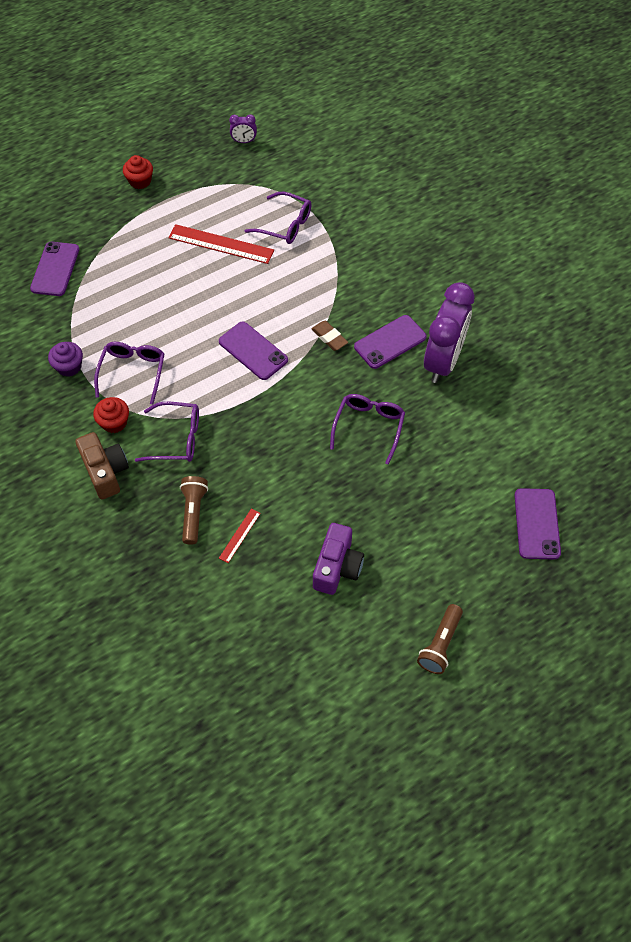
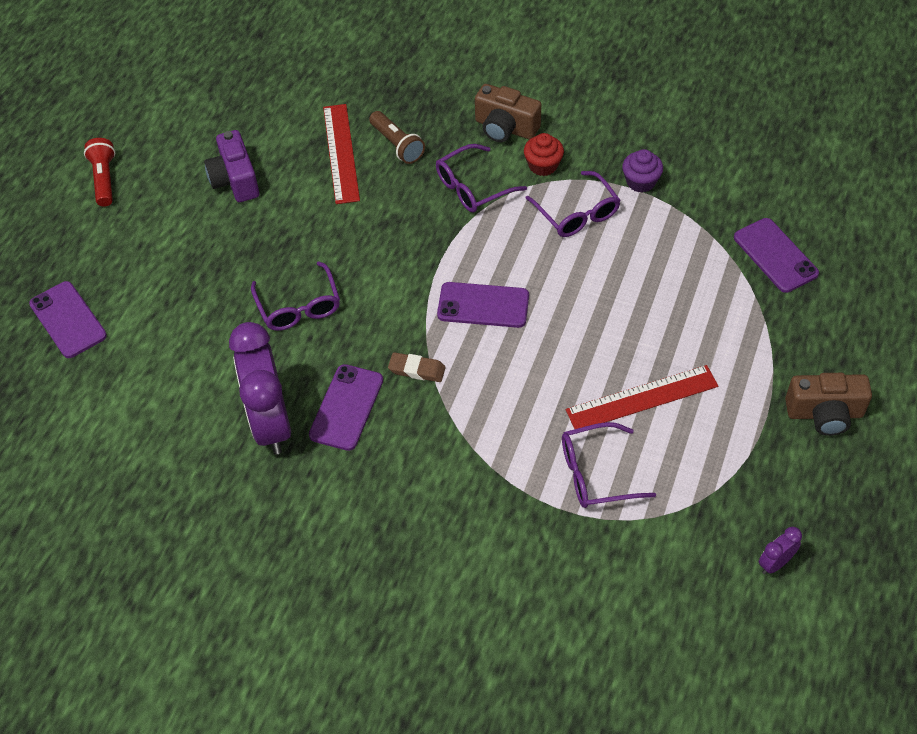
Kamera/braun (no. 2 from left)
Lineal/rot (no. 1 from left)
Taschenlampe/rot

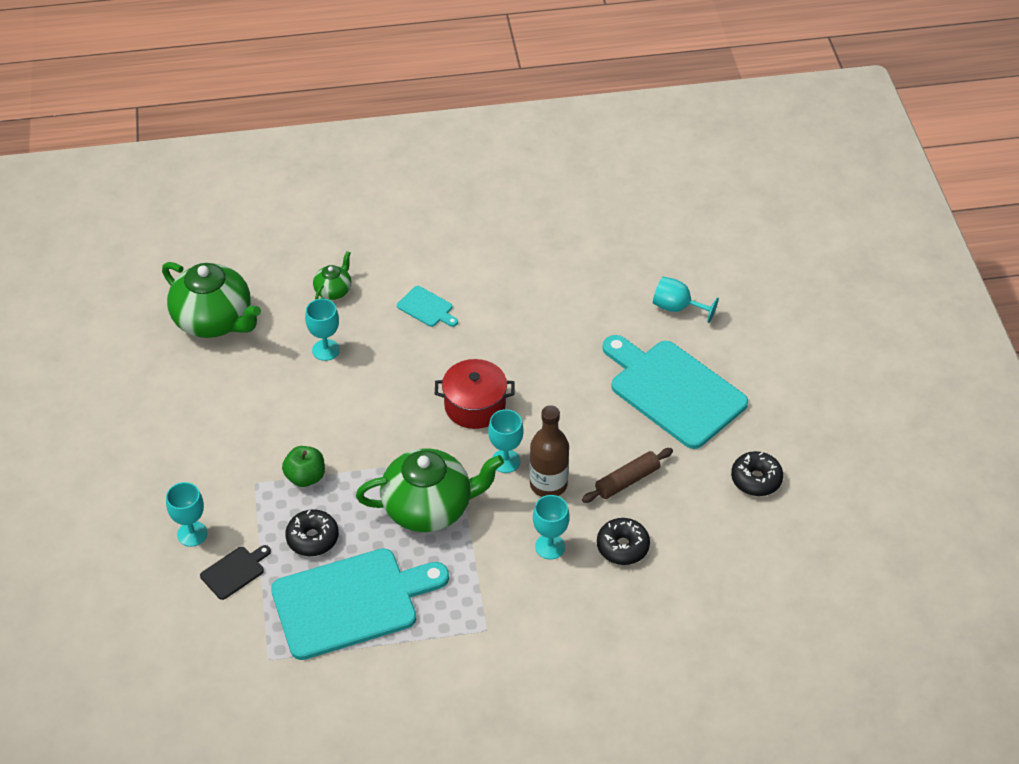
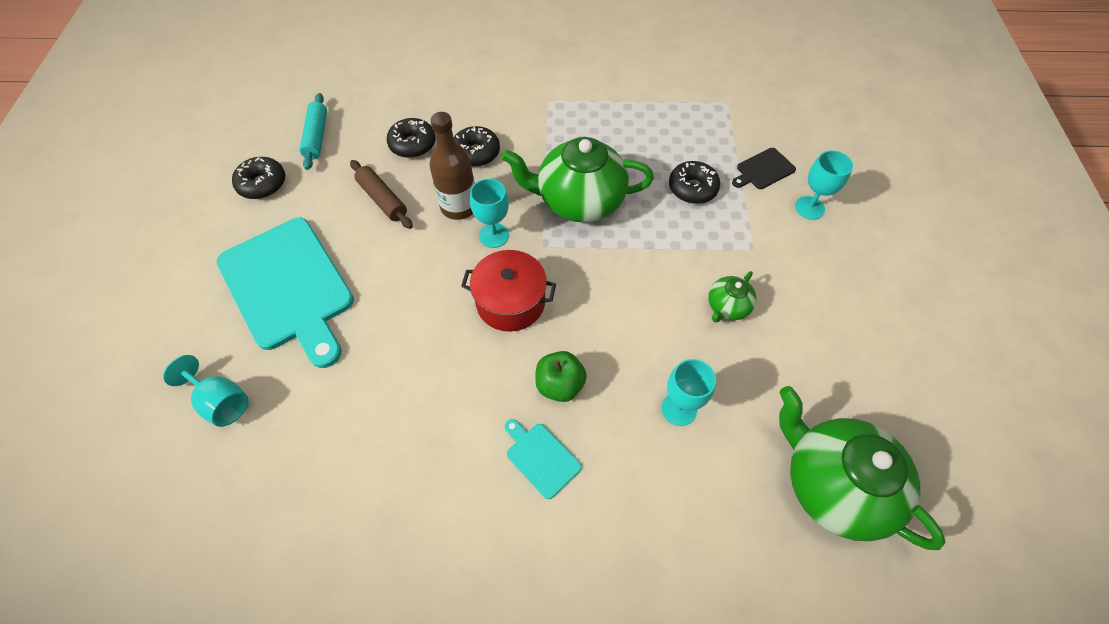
Teekanne/grün (no. 2 from left)
Apfel/grün
Nudelholz/braun
Donut/schwarz (no. 3 from left)
Schneidebrett/türkis (no. 1 from left in the first image)
Nudelholz/türkis

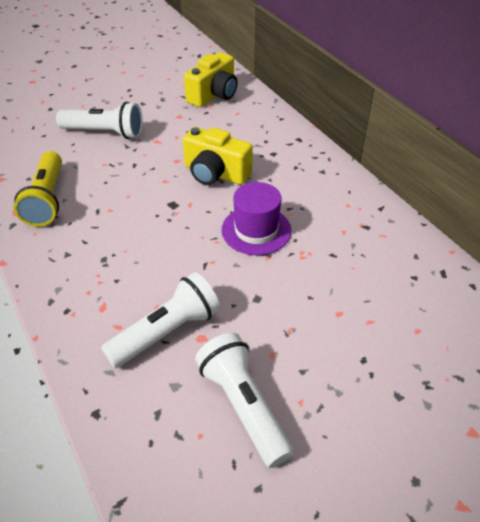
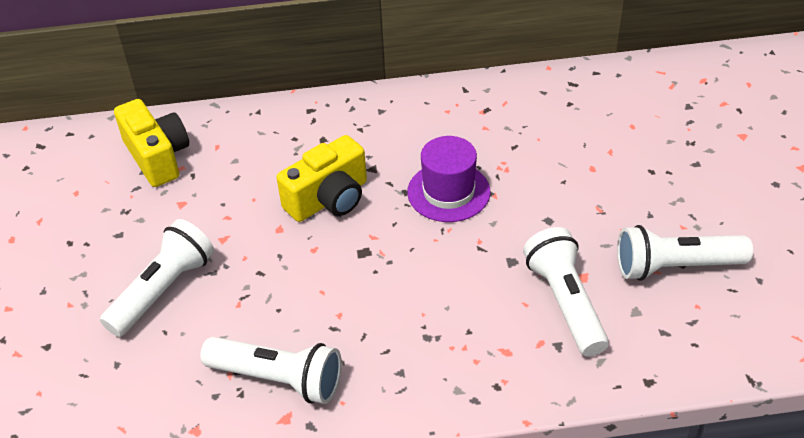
Taschenlampe/weiß (no. 2 from left)

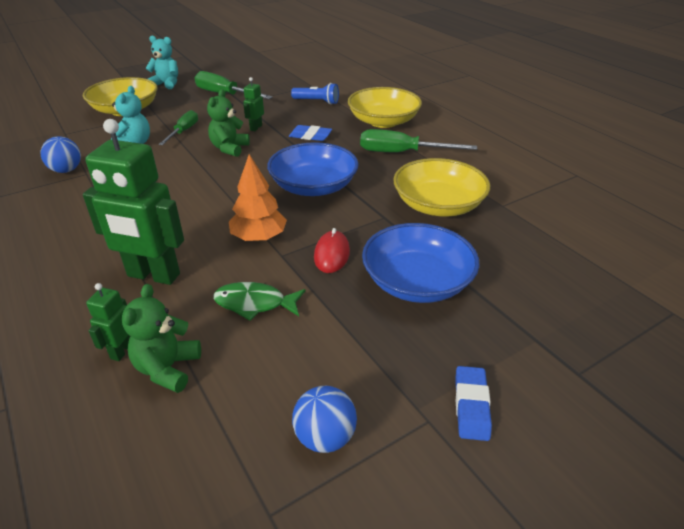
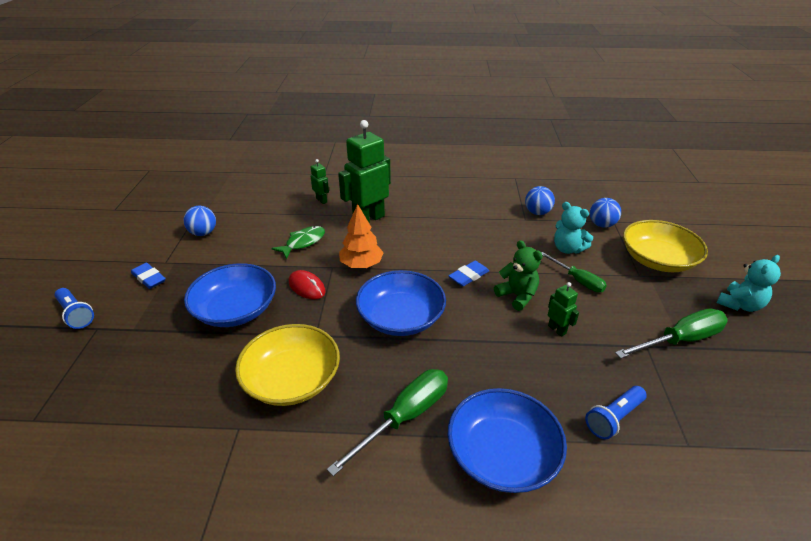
Schüssel/blau (no. 3 from left)
Radiergummi/blau (no. 2 from left)
Teddybär/grün (no. 1 from left in the first image)
Ball/blau (no. 3 from left)
Taschenlampe/blau (no. 1 from left)

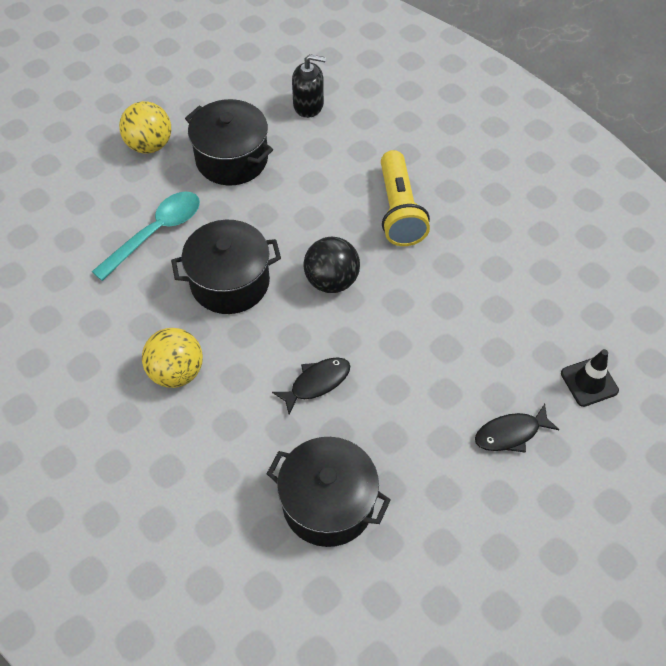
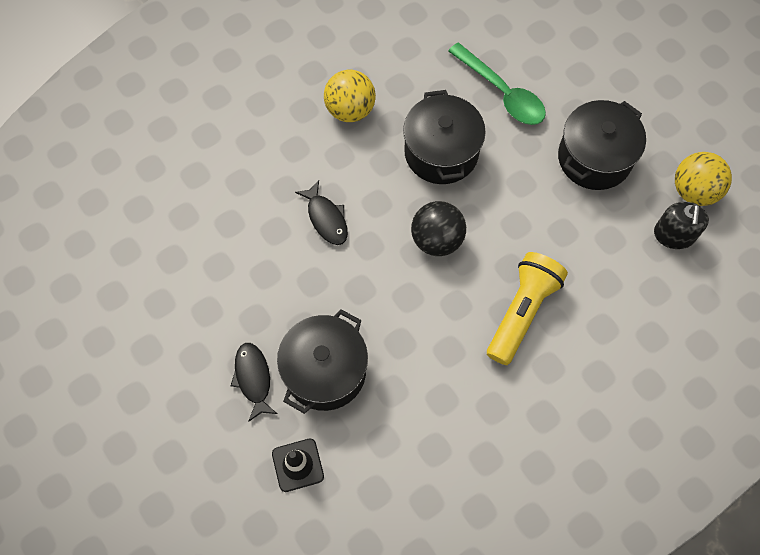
Ball/gelb (no. 2 from left)
Taschenlampe/gelb
Löffel/grün
Kochtopf/schwarz (no. 1 from left)

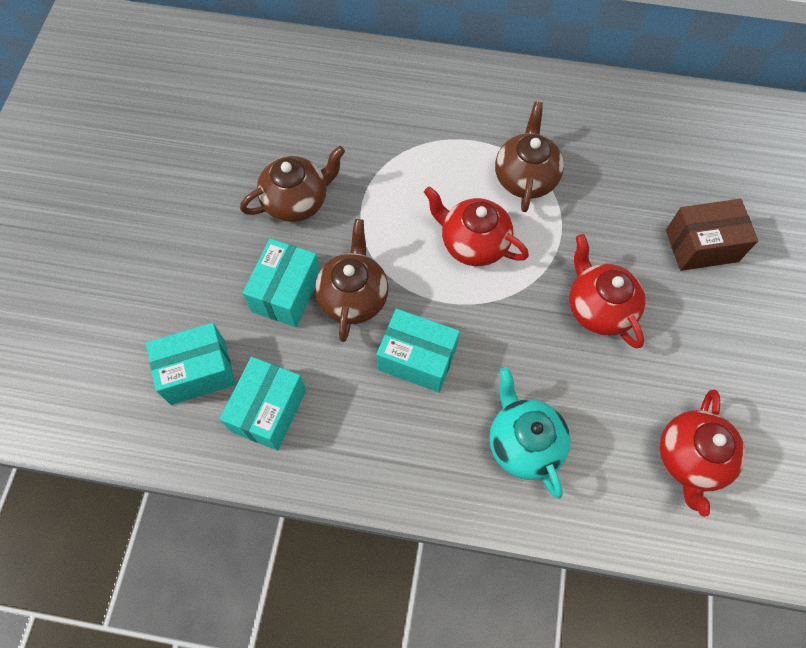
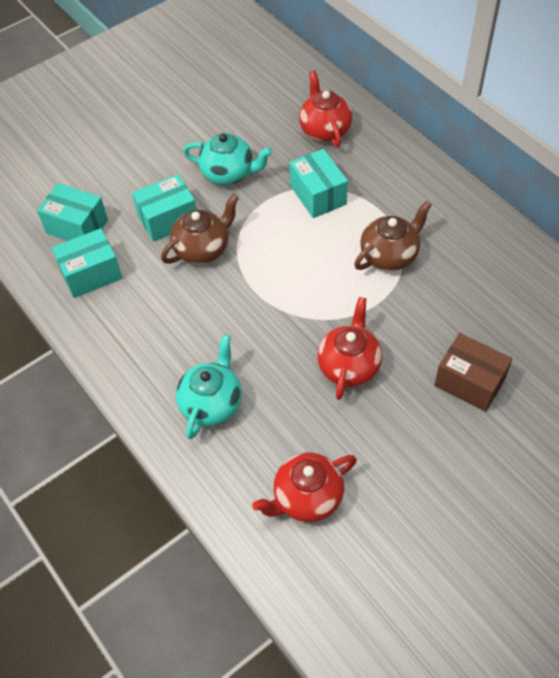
Teekanne/türkis (no. 2 from left)
Teekanne/rot (no. 2 from left)
Schachtel/türkis (no. 4 from left)

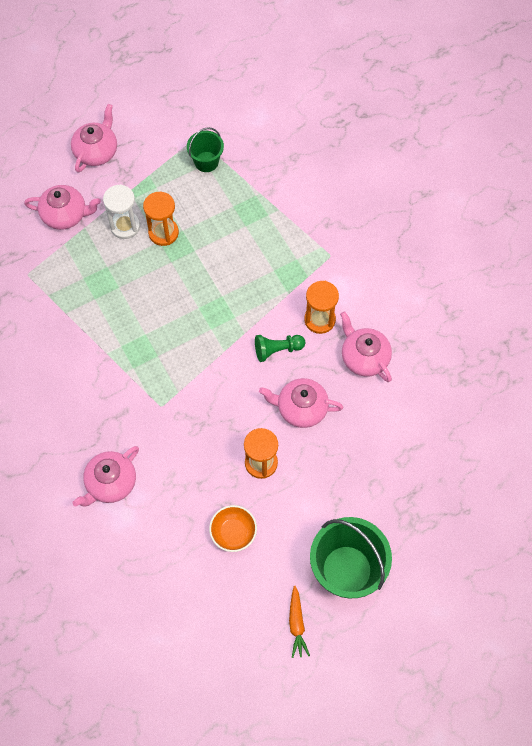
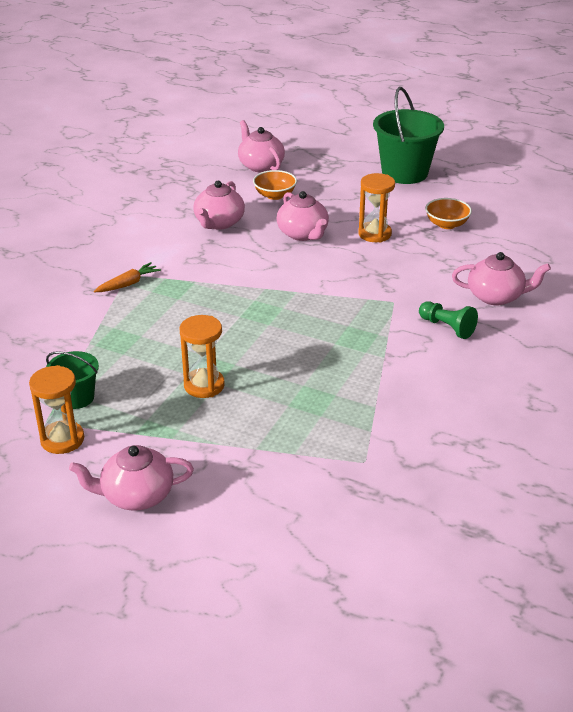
Sanduhr/weiß
Teekanne/rosa (no. 3 from left)
Sanduhr/orange (no. 1 from left)
Bauer/grün
Karotte/orange
Schüssel/orange (no. 1 from left)

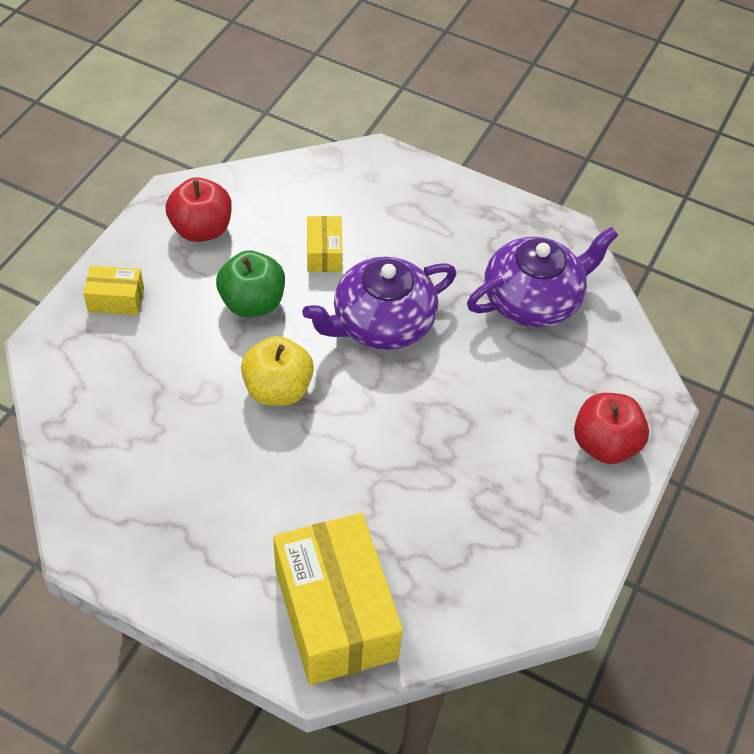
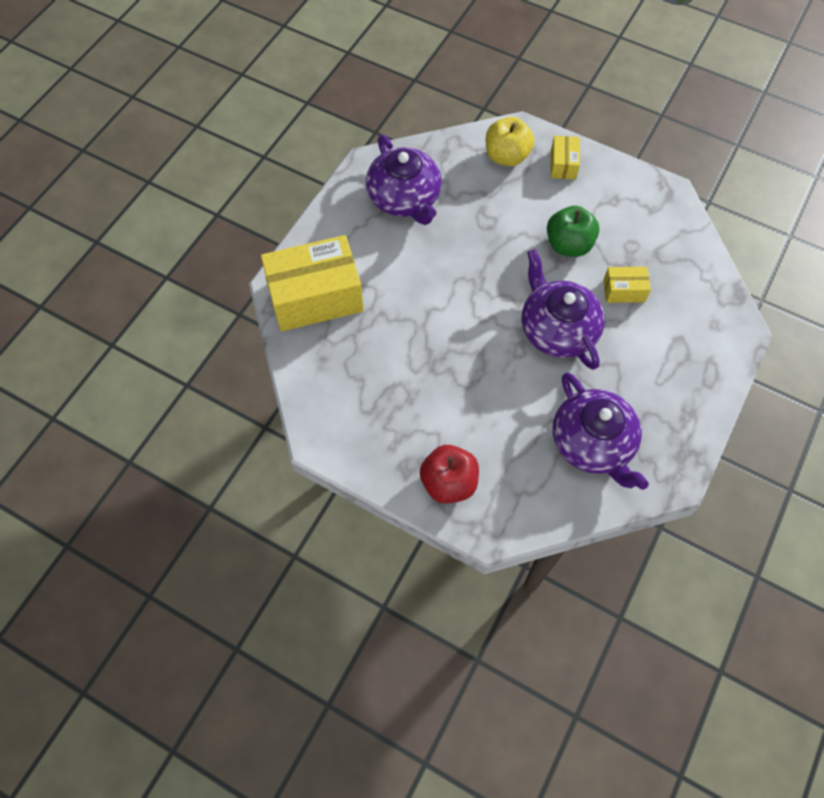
Apfel/rot (no. 1 from left in the first image)
Apfel/gelb
Teekanne/lila (no. 1 from left)

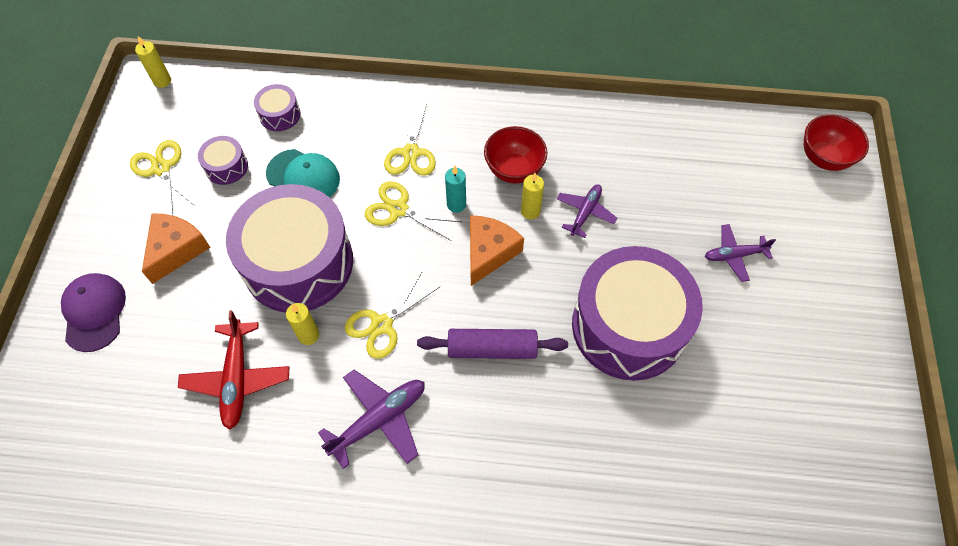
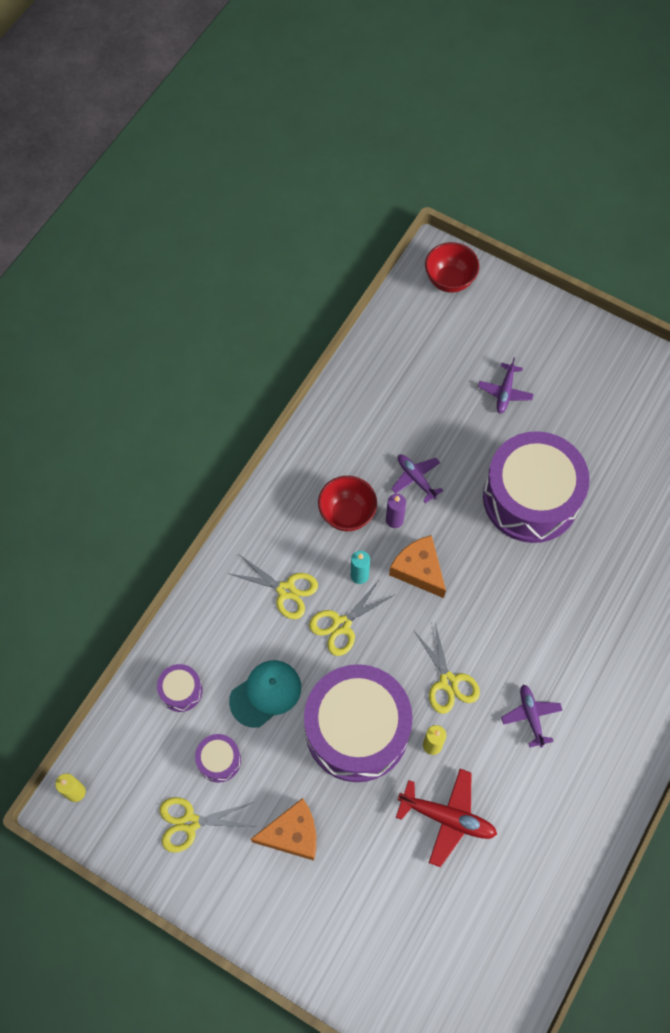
Kerze/lila
Käse/orange (no. 1 from left)
Kappe/lila
Nudelholz/lila
Flugzeug/lila (no. 3 from left)

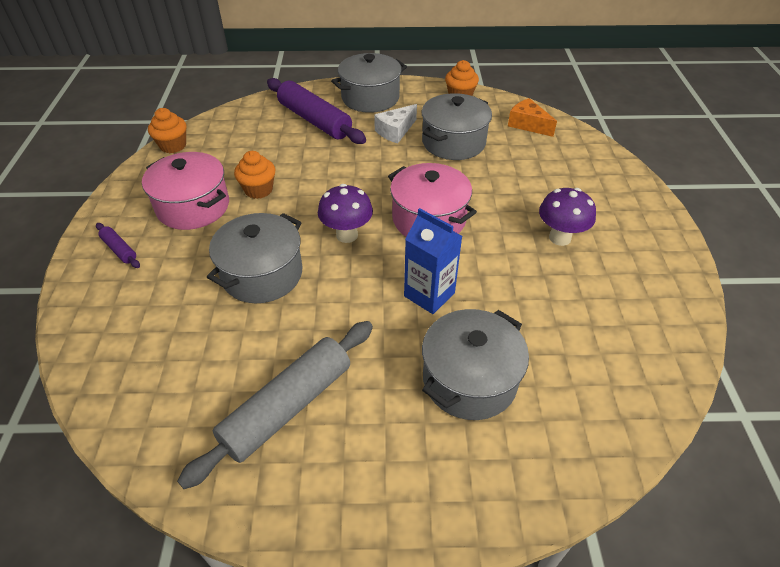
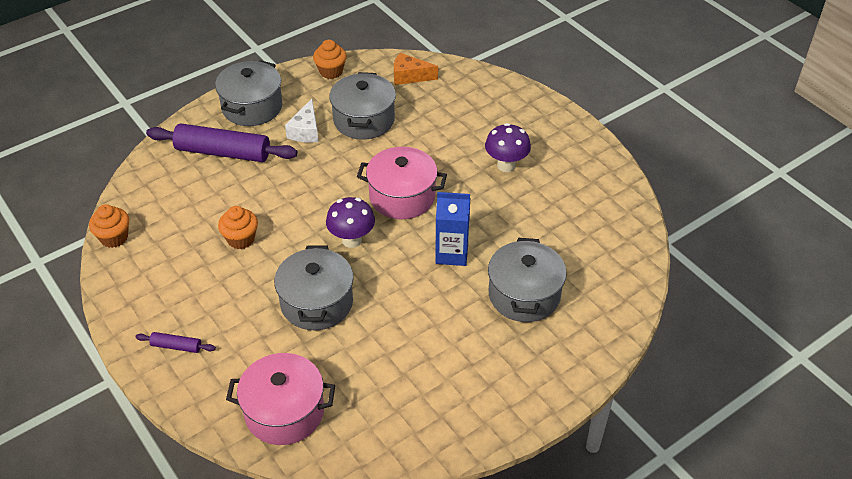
Kochtopf/rosa (no. 1 from left)
Nudelholz/grau

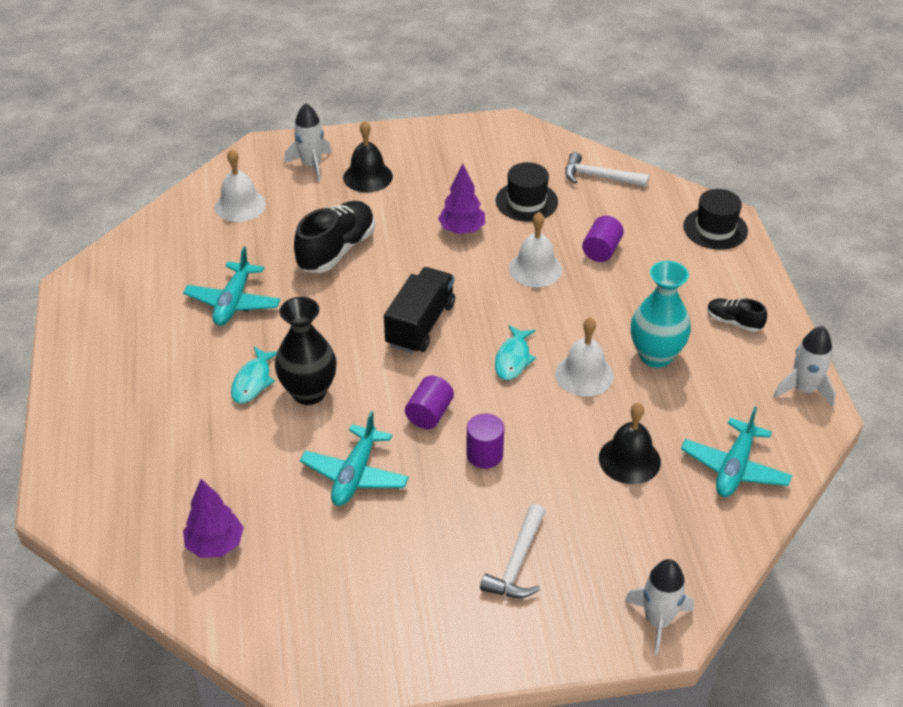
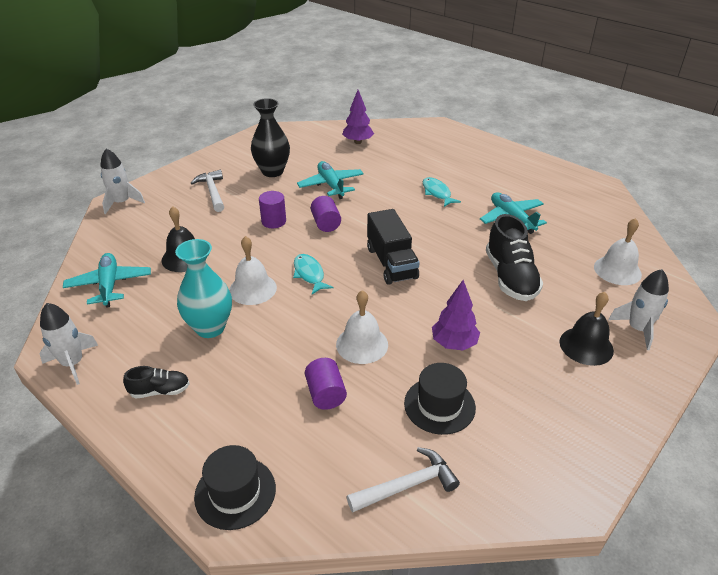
Vase/schwarz

